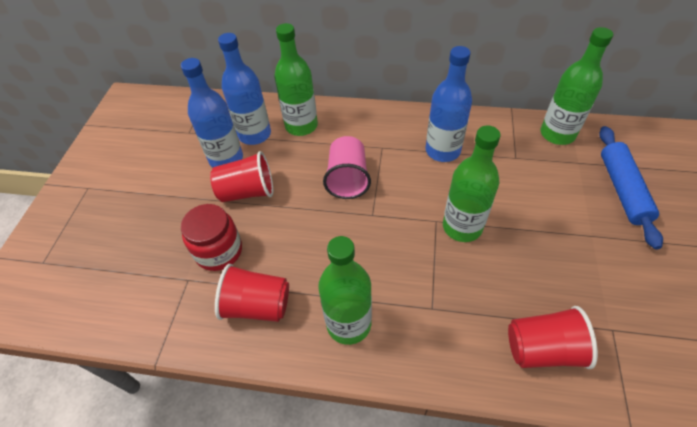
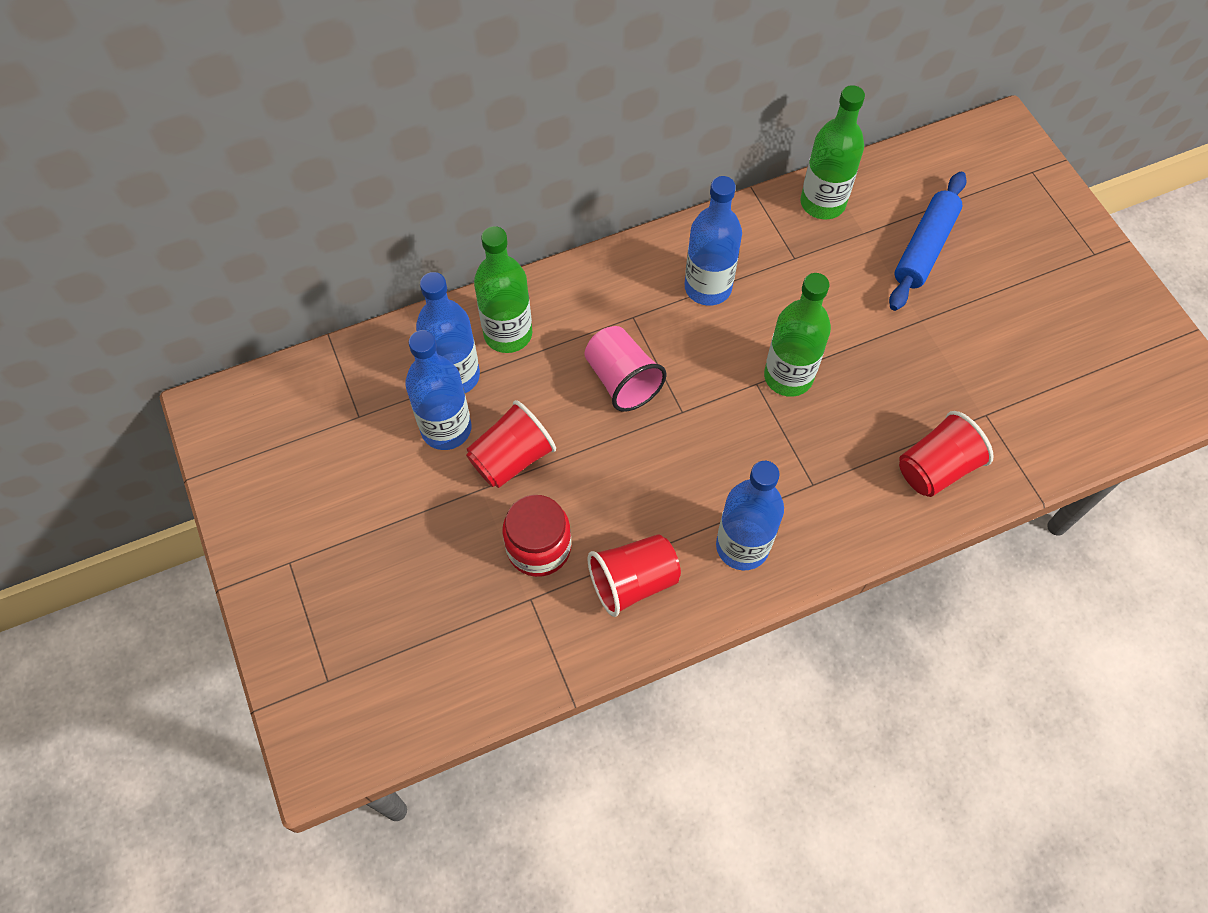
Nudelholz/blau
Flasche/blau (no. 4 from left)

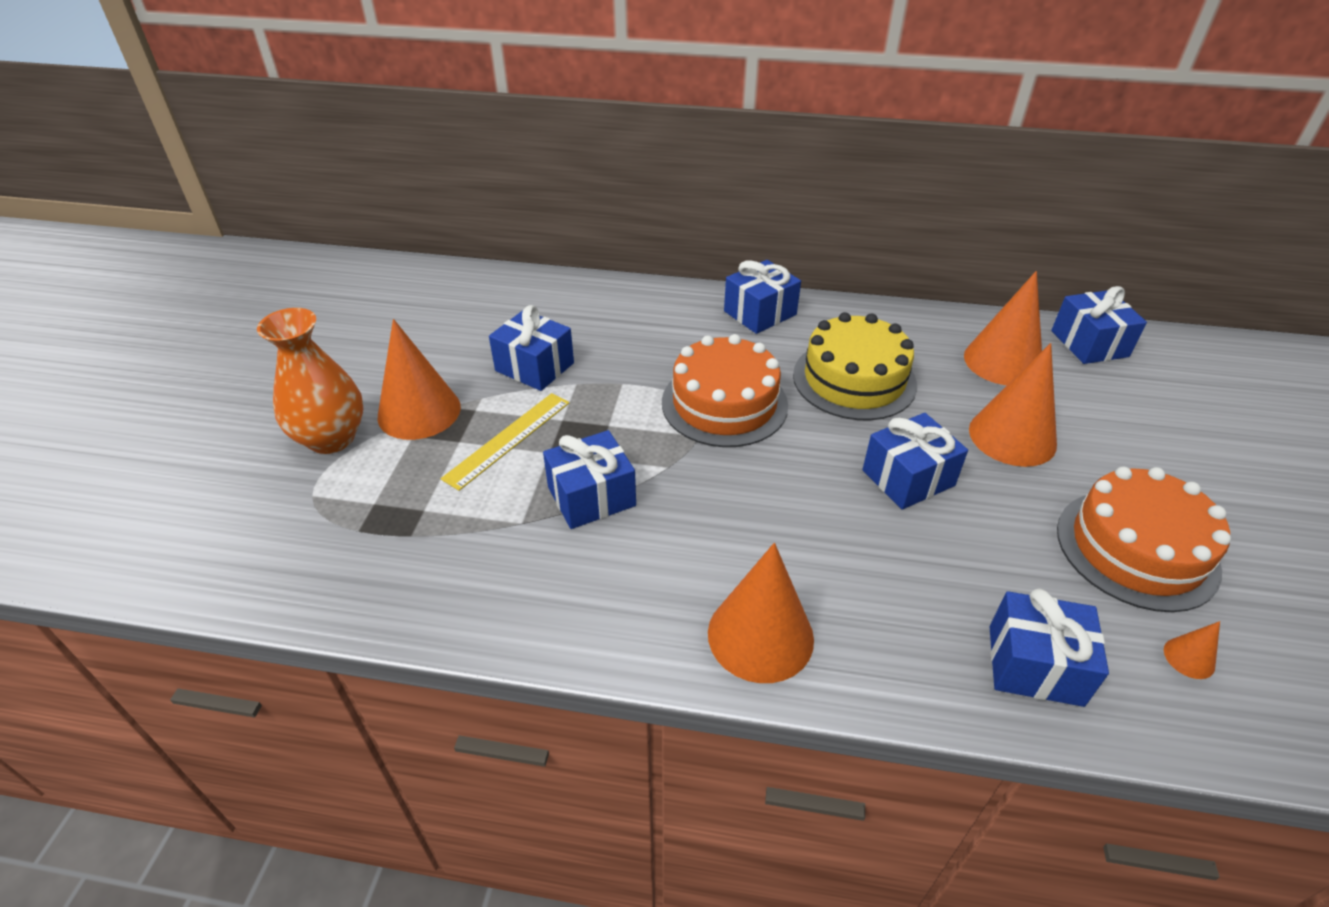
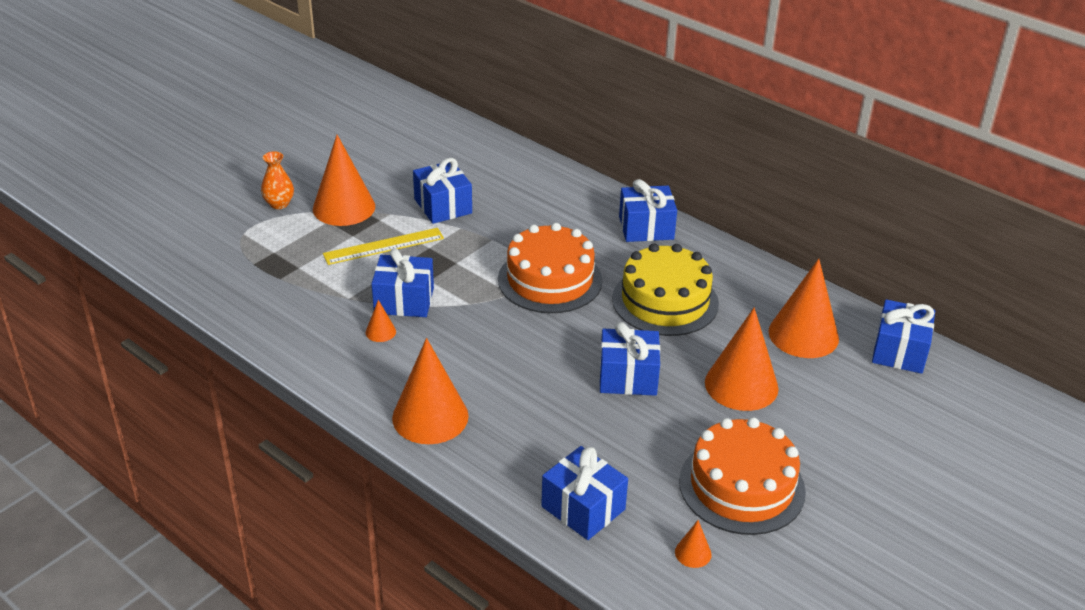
Vase/orange
Kegel/orange (no. 2 from left)

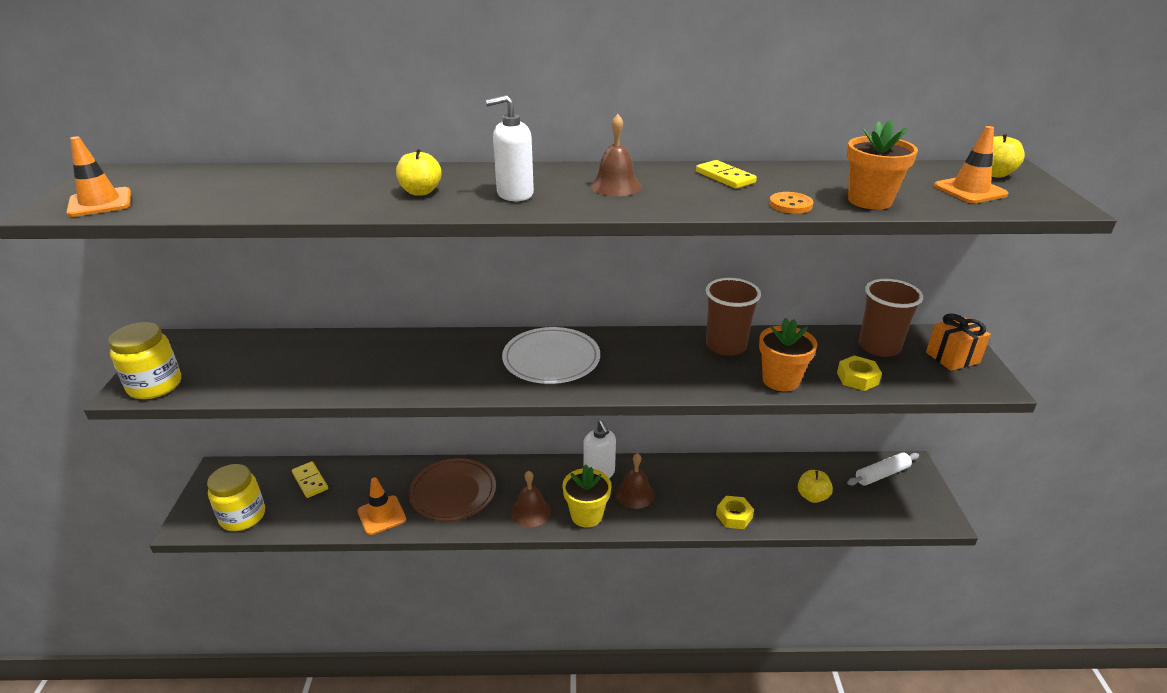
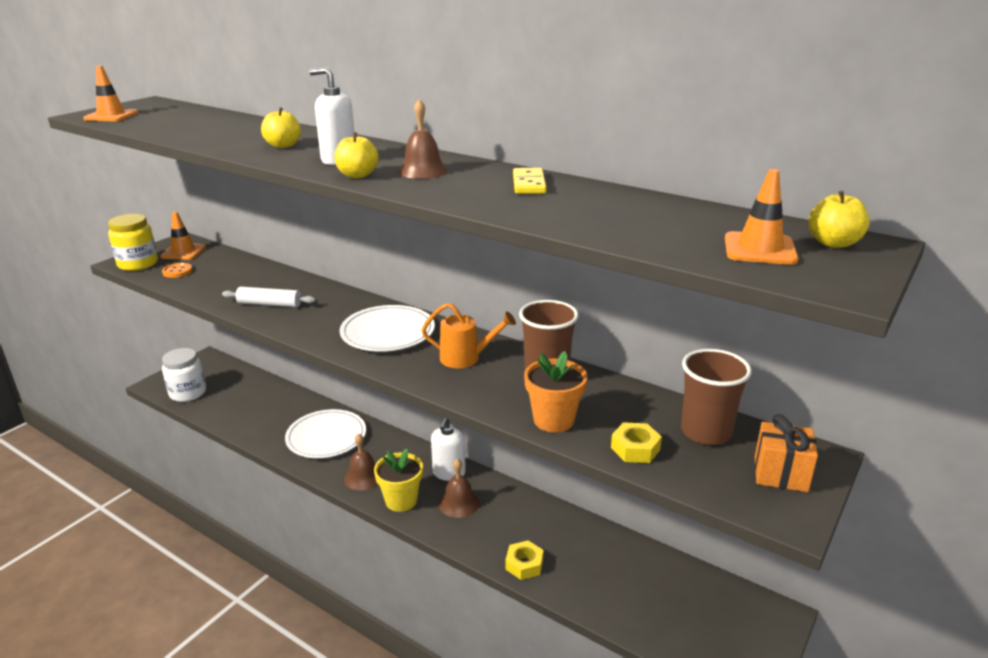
Blumentopf/orange (no. 2 from left in the first image)
Knopf/orange
Nudelholz/weiß
Teller/weiß (no. 1 from left)
Dominostein/gelb (no. 1 from left in the first image)
Einmachglas/weiß
Apfel/gelb (no. 2 from left)
Leitkegel/orange (no. 2 from left)
Gießkanne/orange

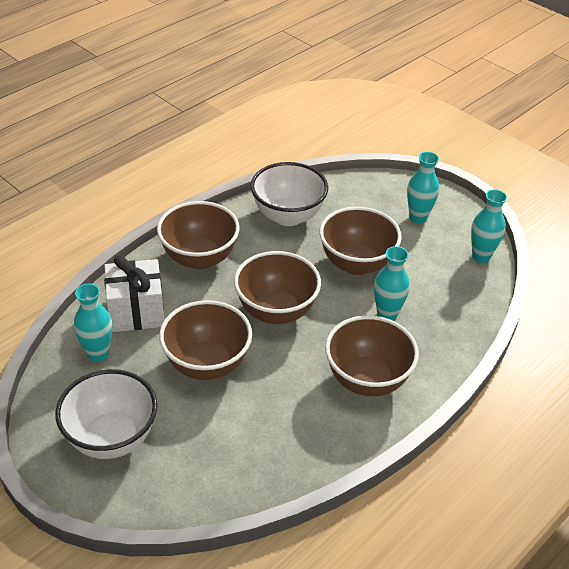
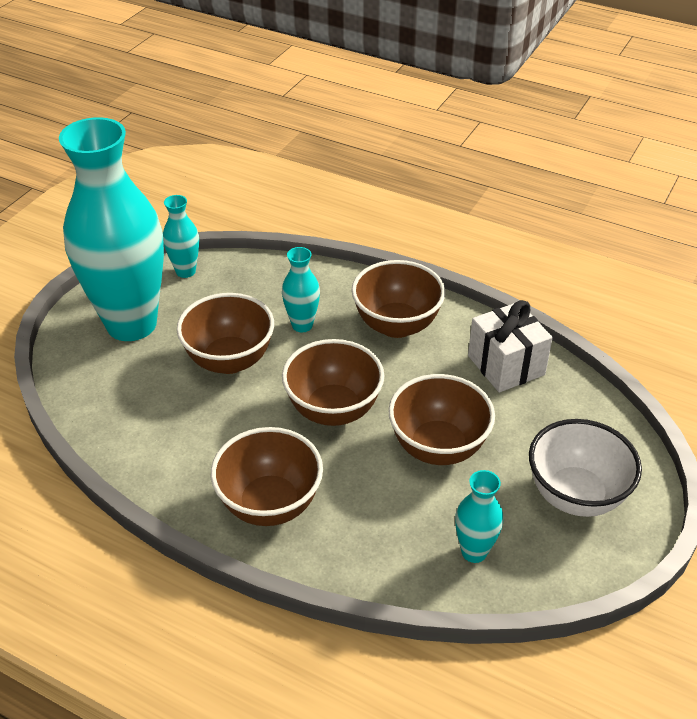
Vase/türkis (no. 1 from left)
Schüssel/weiß (no. 2 from left in the first image)
Geschenk/weiß

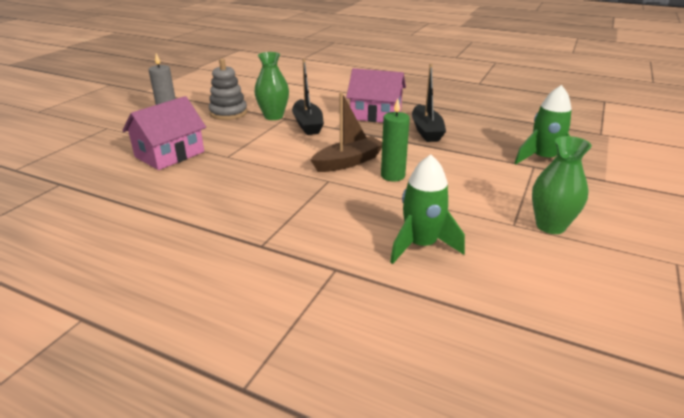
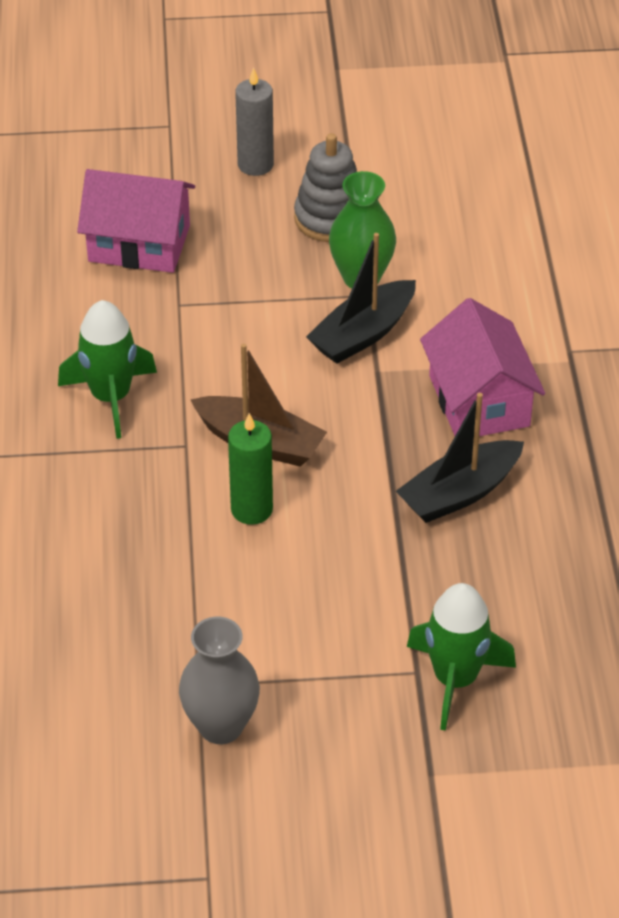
Vase/grau
Rakete/grün (no. 1 from left)

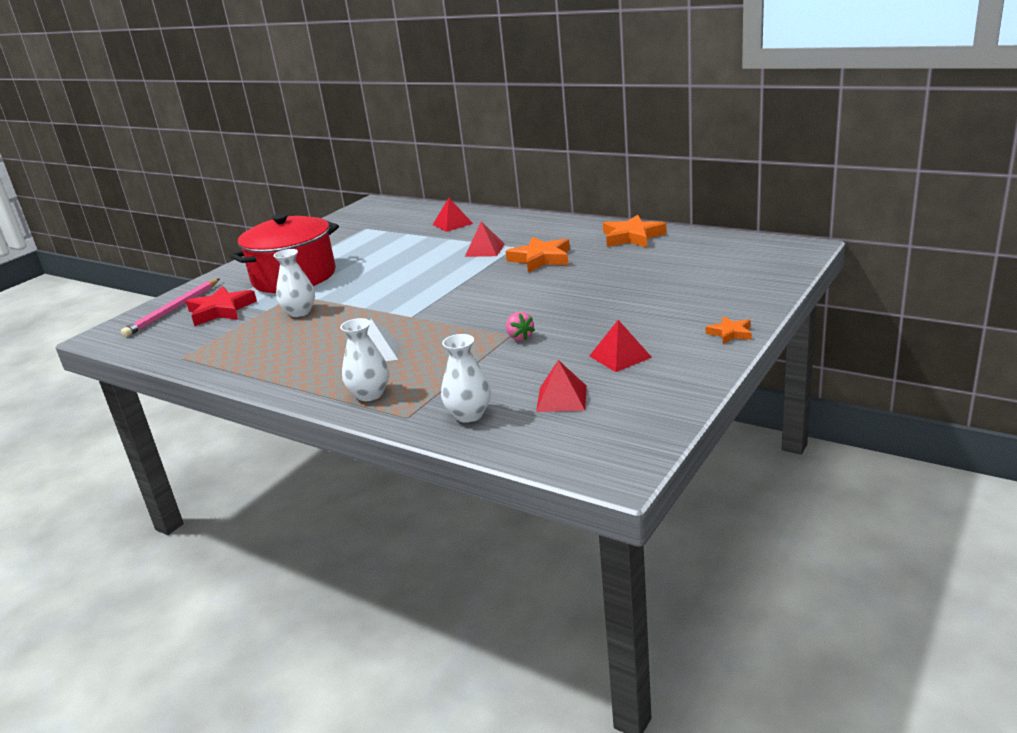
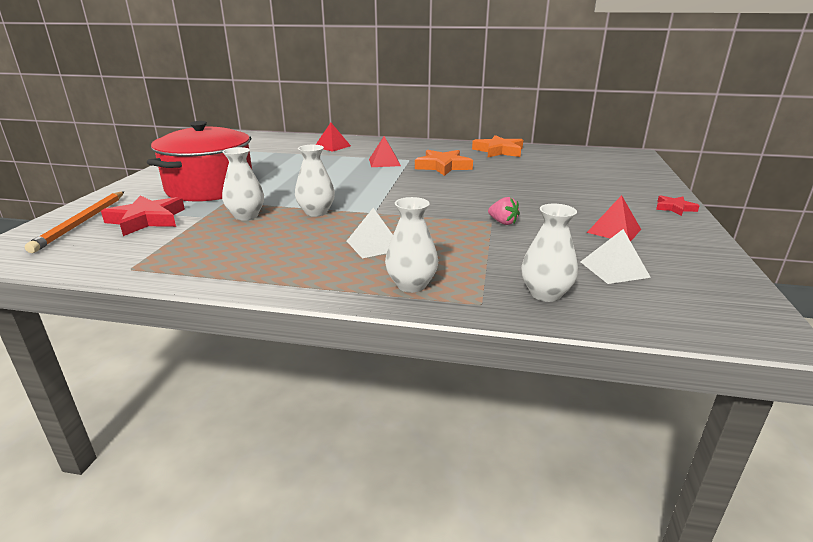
Bleistift/orange
Stern/rot (no. 2 from left)
Pyramide/weiß (no. 2 from left)
Vase/weiß (no. 2 from left)

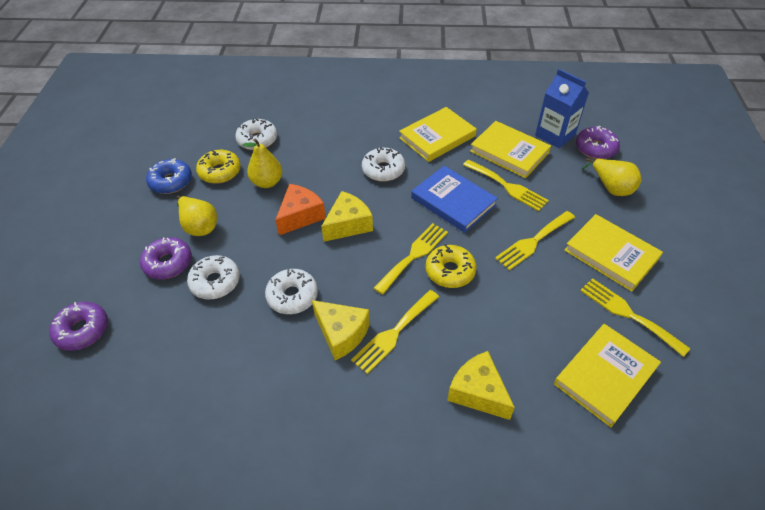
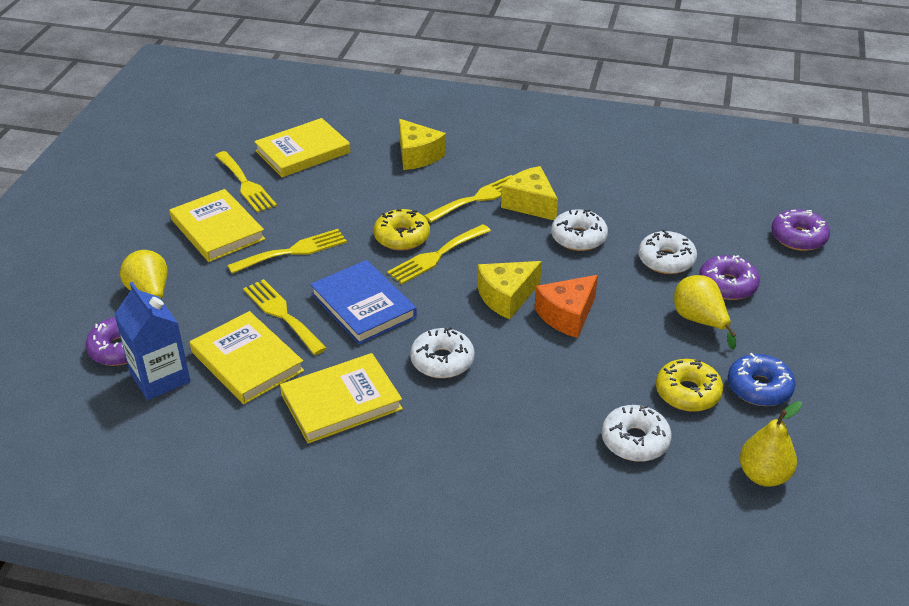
Birne/gelb (no. 3 from left)

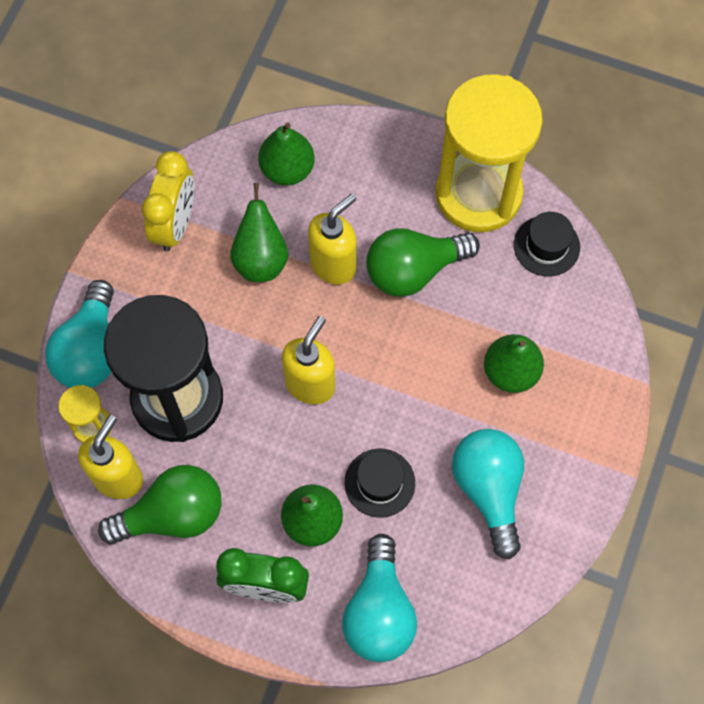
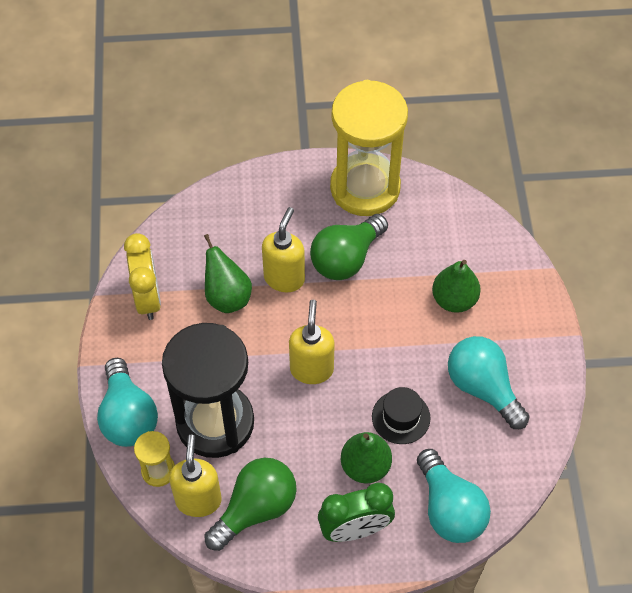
Birne/grün (no. 2 from left in the first image)
Hut/schwarz (no. 2 from left in the first image)

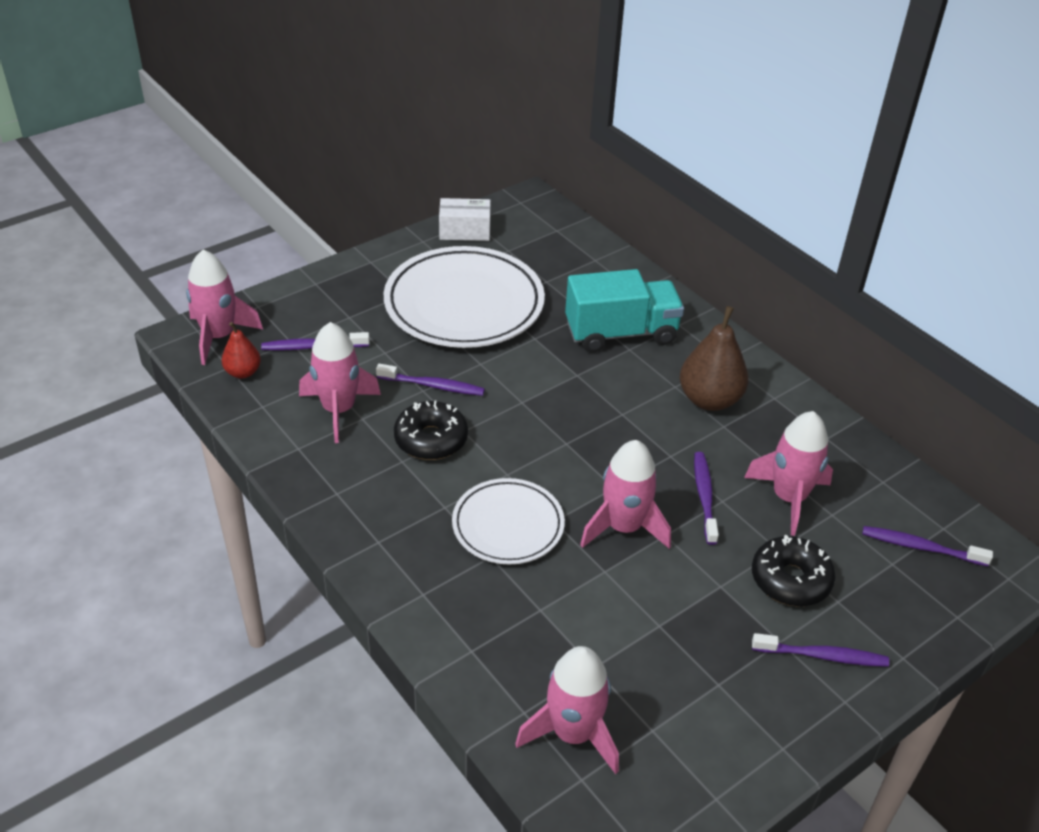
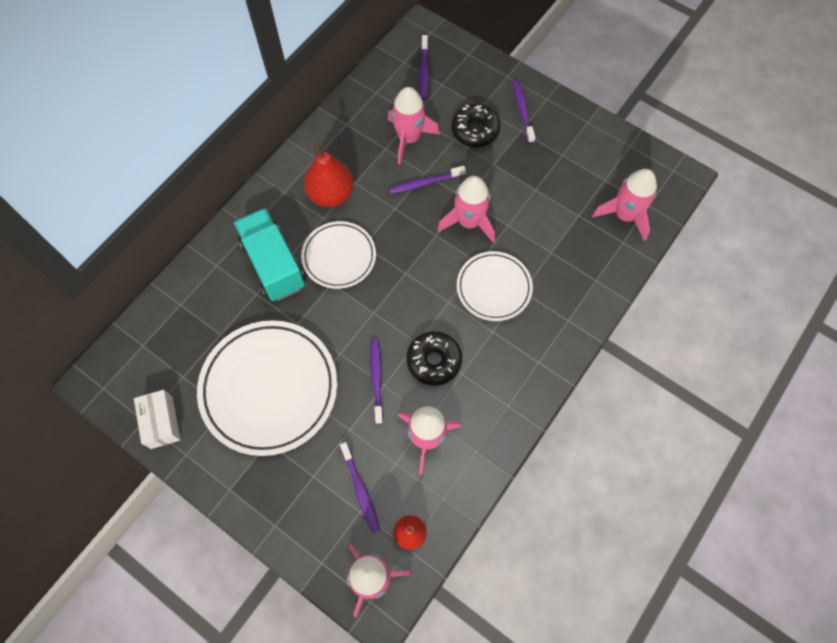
Birne/rot (no. 1 from left)
Teller/weiß (no. 2 from left)

